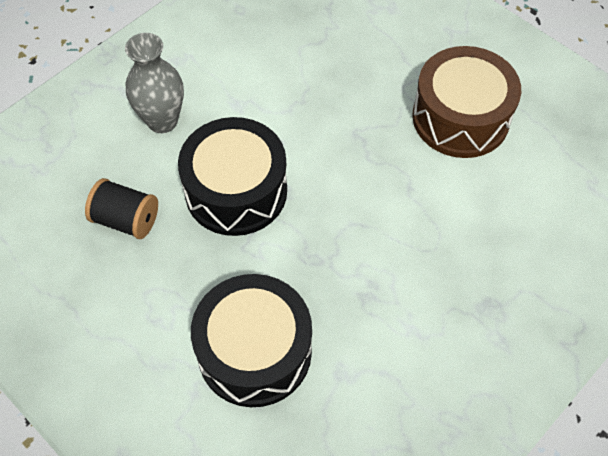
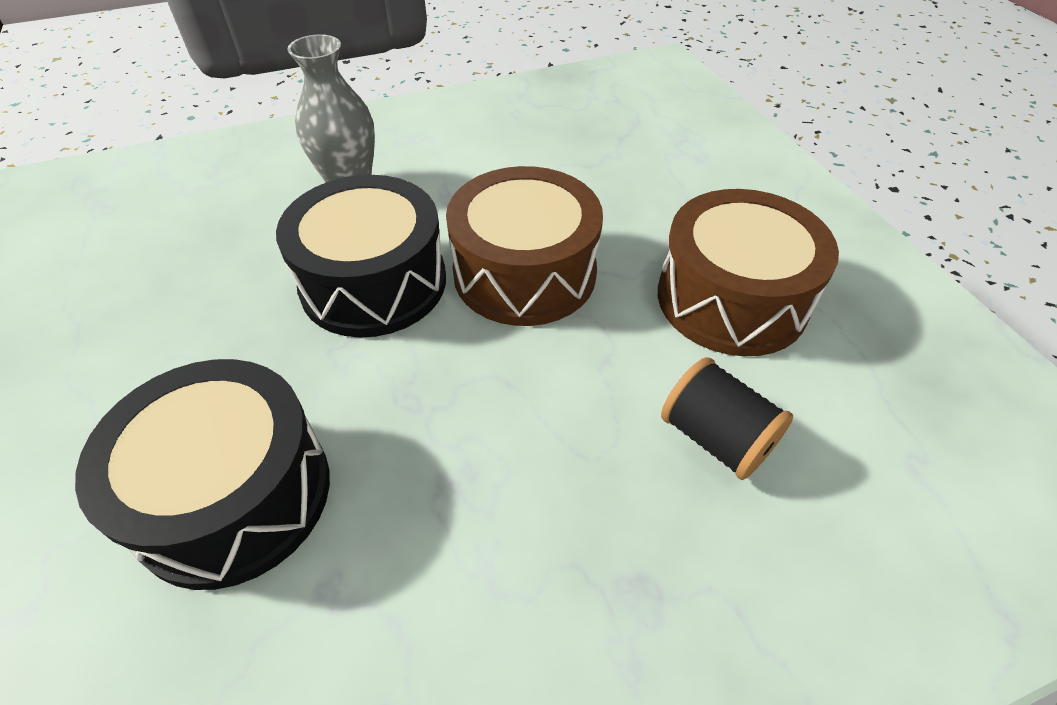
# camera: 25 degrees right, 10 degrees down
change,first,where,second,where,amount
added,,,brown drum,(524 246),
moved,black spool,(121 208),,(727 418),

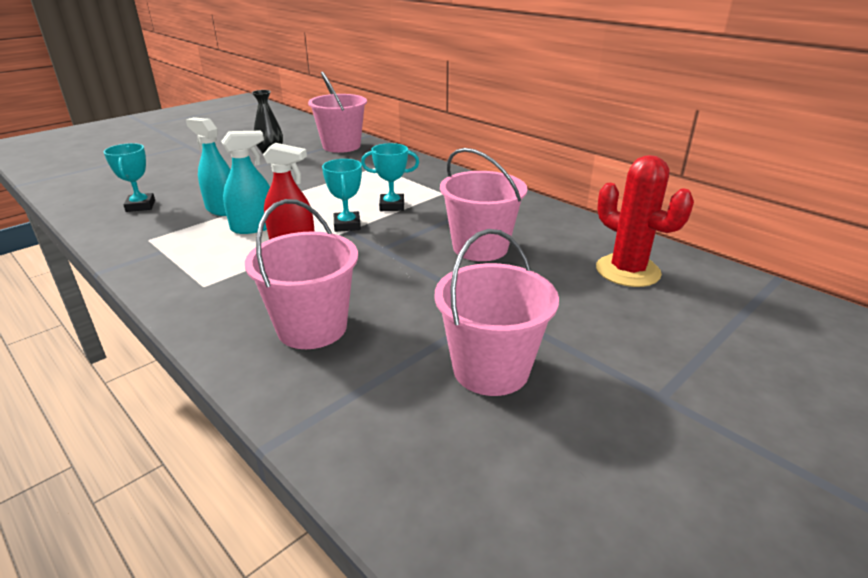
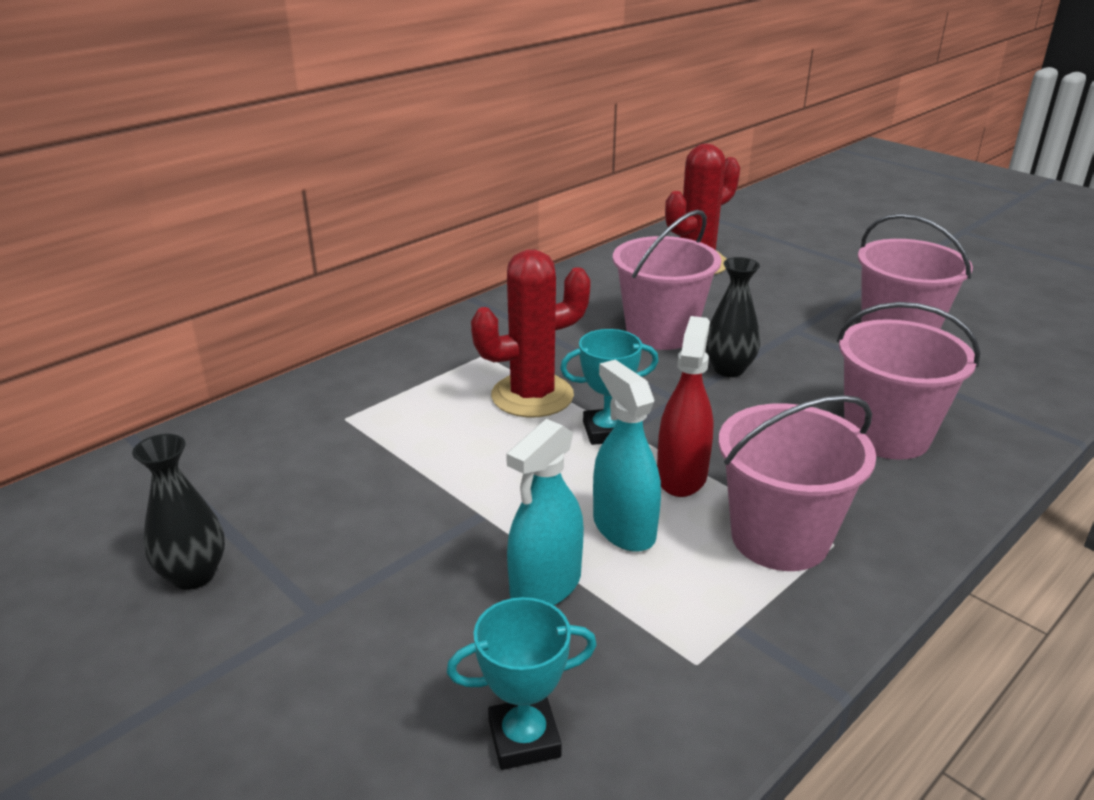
# camera: 90 degrees left, 0 degrees up
change,first,where,second,where,amount
added,,,black vase,(733 317),
moved,pink bucket,(337 112),,(797 483),
replaced,turquoise trophy,(390 177),red cactus,(531 333),

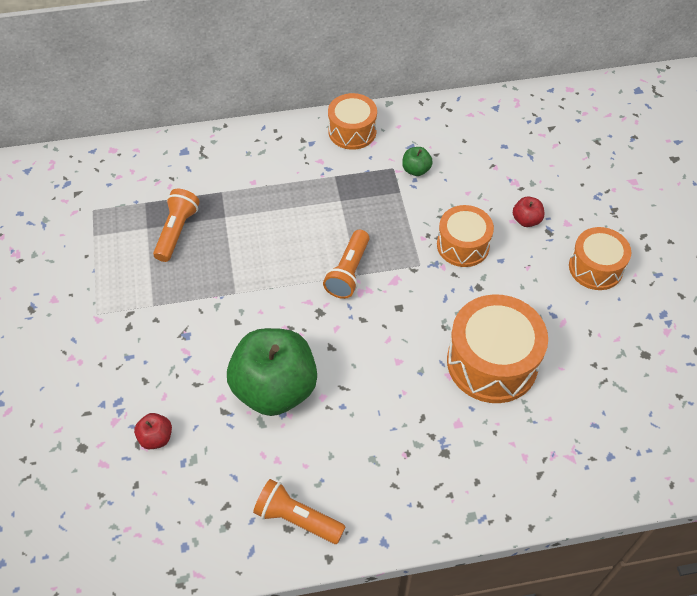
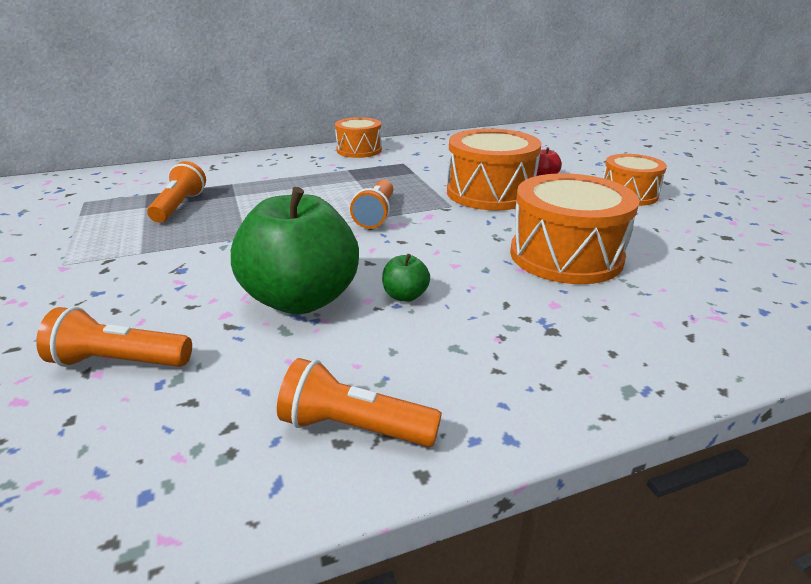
# camera: 10 degrees left, 25 degrees down
change,first,where,second,where,amount
moved,green apple,(417 161),,(406 278),
replaced,red apple,(153 431),orange flashlight,(114 337),
resized,orange drum,(465 236),,(494 169),x1.59

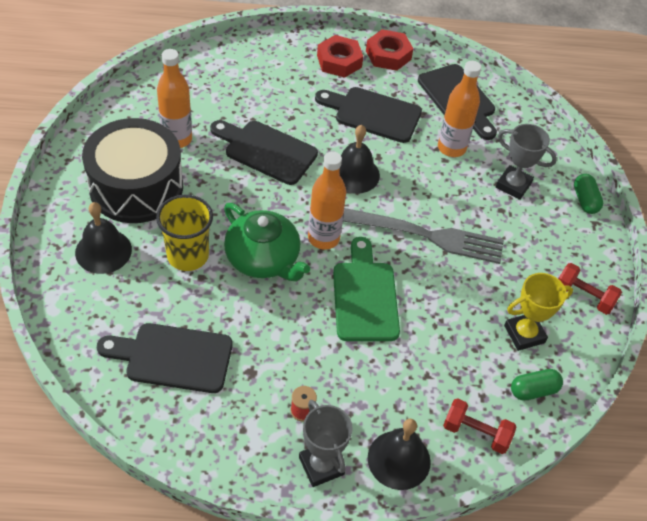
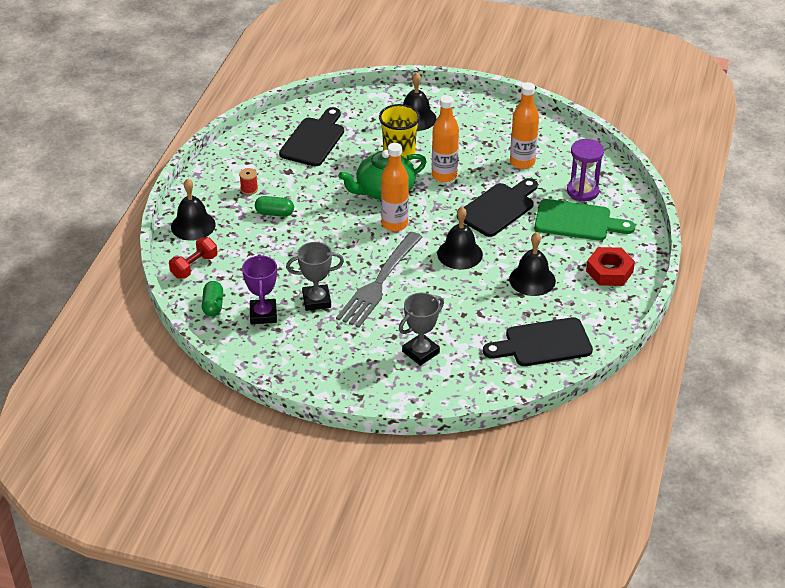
# camera: 110 degrees right, 10 degrees down
change,first,where,second,where,amount
removed,black drum,(132 170),,,
removed,red nut,(390 50),,,
removed,red dumbbell,(590 289),,,
added,,,purple hourglass,(585 170),
moved,grey trophy,(326 443),,(315 276),
moved,green cutting board,(366 289),,(585 220),
moved,orange bottle,(459 109),,(445 138),
moved,green capsule,(588 194),,(274 206),
replaced,black cutting board,(368 115),black bell,(532 264),
recoloured,yellow trophy,(538 312),purple trophy,(259 289),

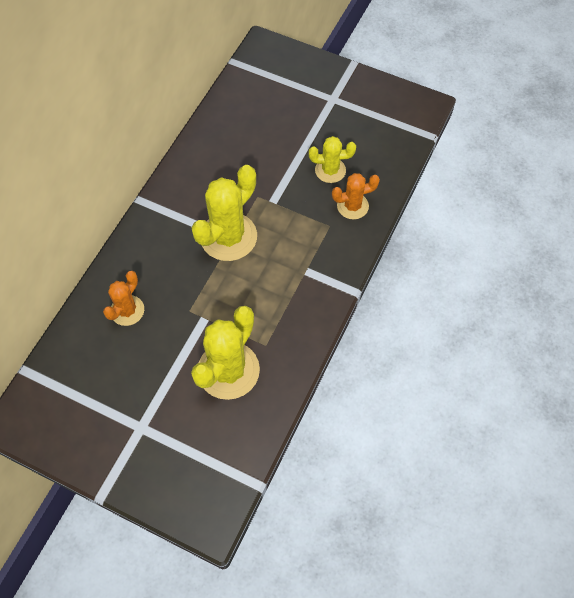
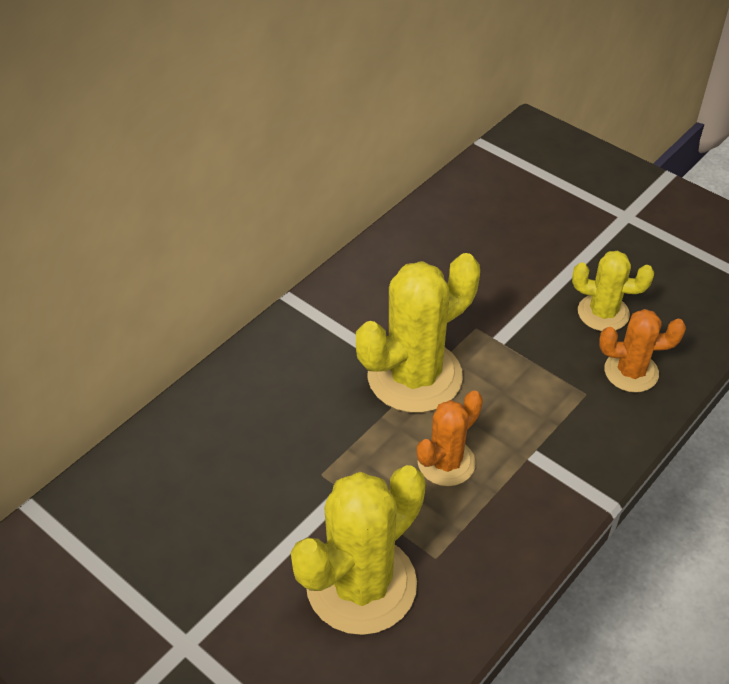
# camera: 15 degrees right, 15 degrees down
change,first,where,second,where,amount
moved,orange cactus,(123 298),,(450 438),

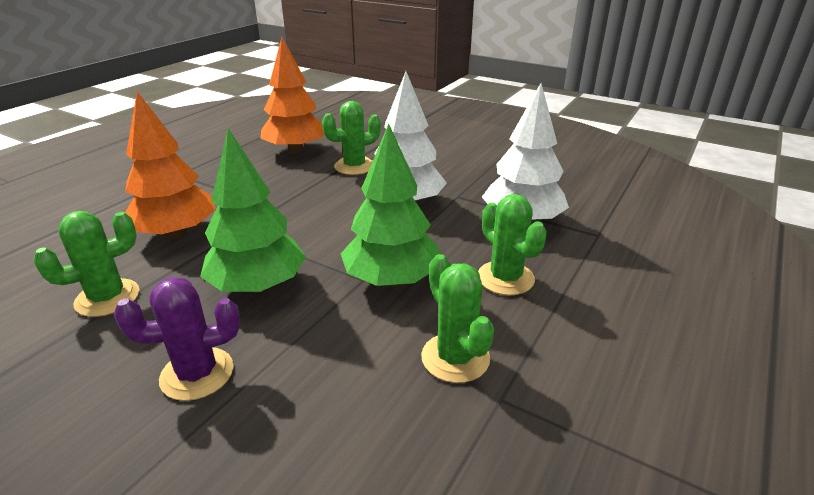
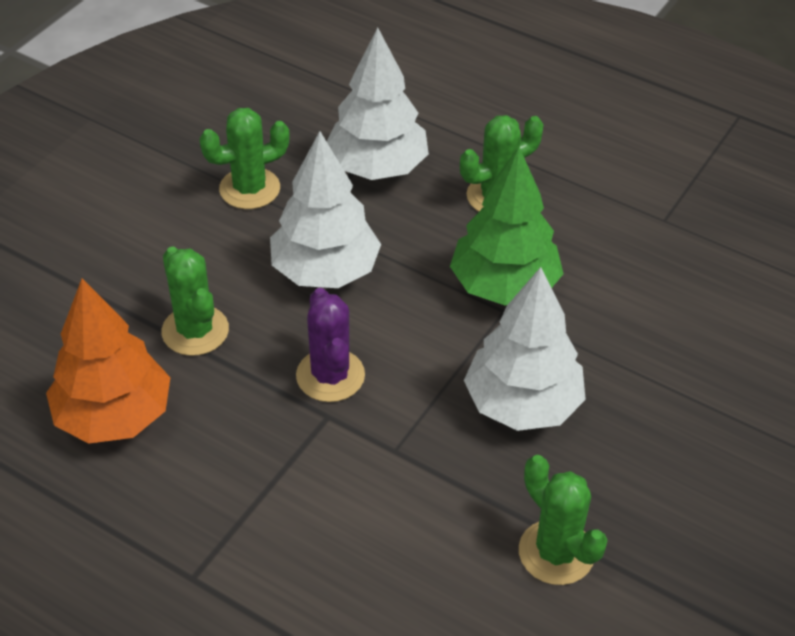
# camera: 90 degrees left, 15 degrees up
change,first,where,second,where,amount
removed,orange tree,(170 165),,,
moved,purple cactus,(177 339),,(330 345),
moved,green cactus,(457 318),,(244 158),
recoloured,green tree,(253 210),white tree,(525 349),

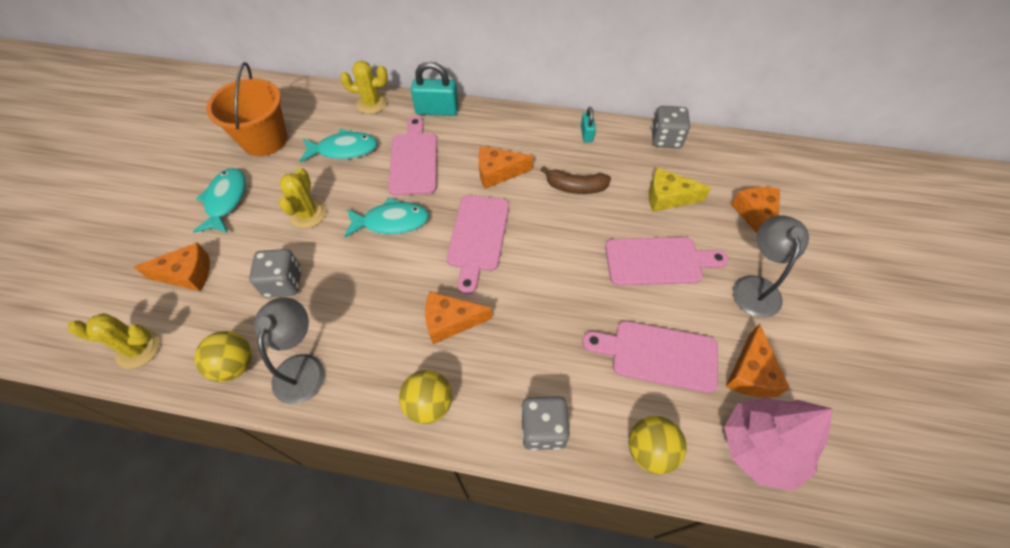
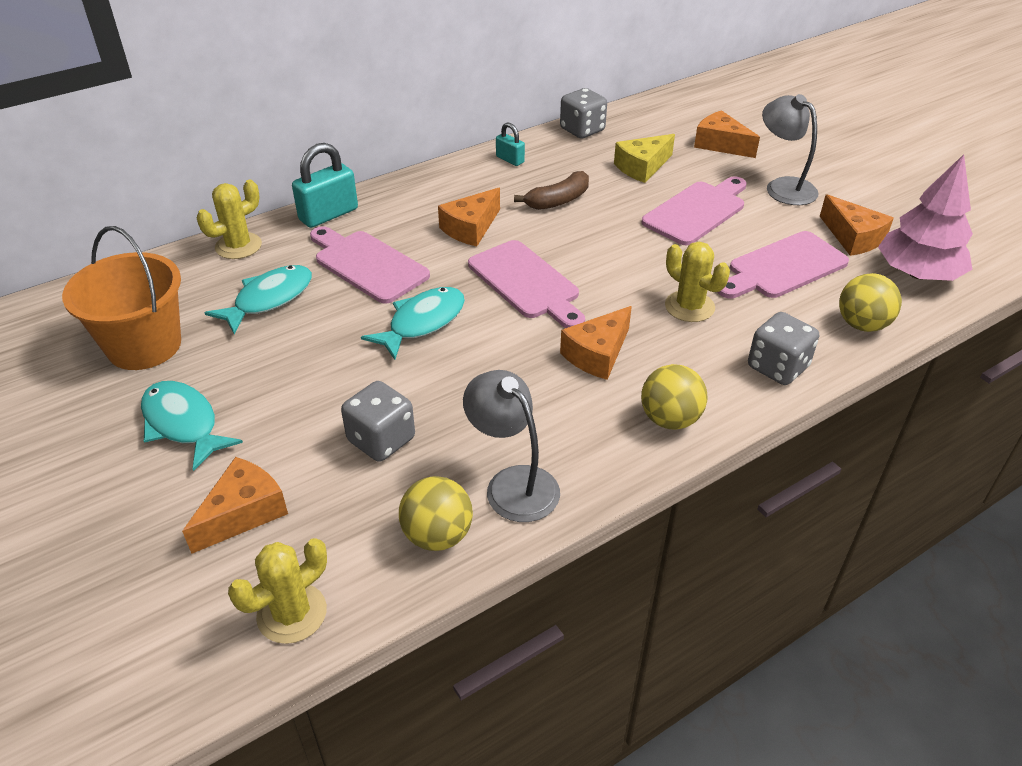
# camera: 45 degrees left, 15 degrees down
change,first,where,second,where,amount
moved,yellow cactus,(302 198),,(697 282),

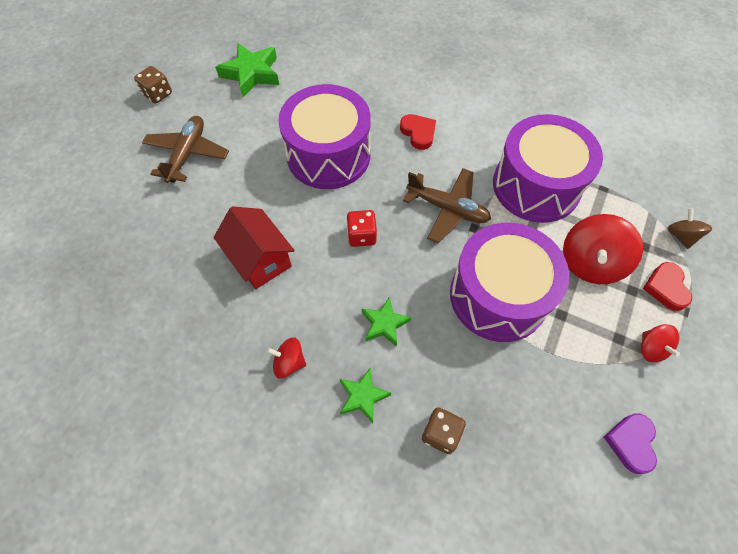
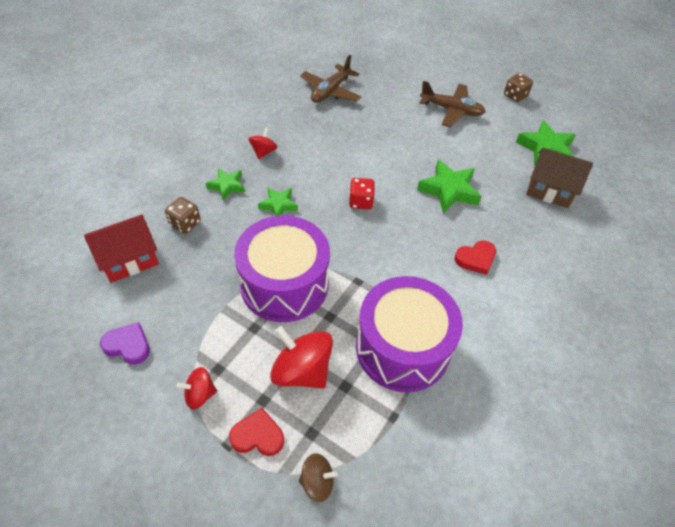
# camera: 95 degrees right, 10 degrees down
change,first,where,second,where,amount
added,,,brown house,(559 178),
moved,red house,(254 247),,(121 249),
moved,brown plane,(447 205),,(331 79),
replaced,purple drum,(324 136),green star,(449 187),

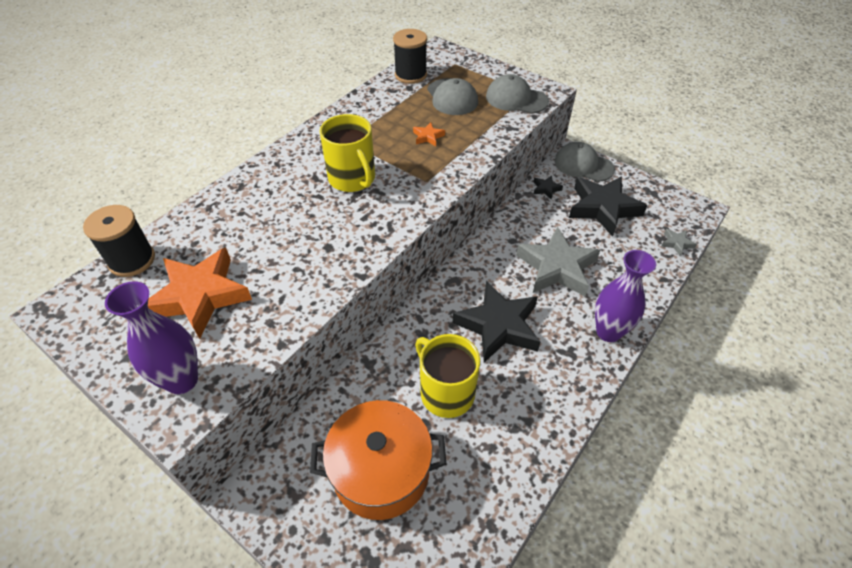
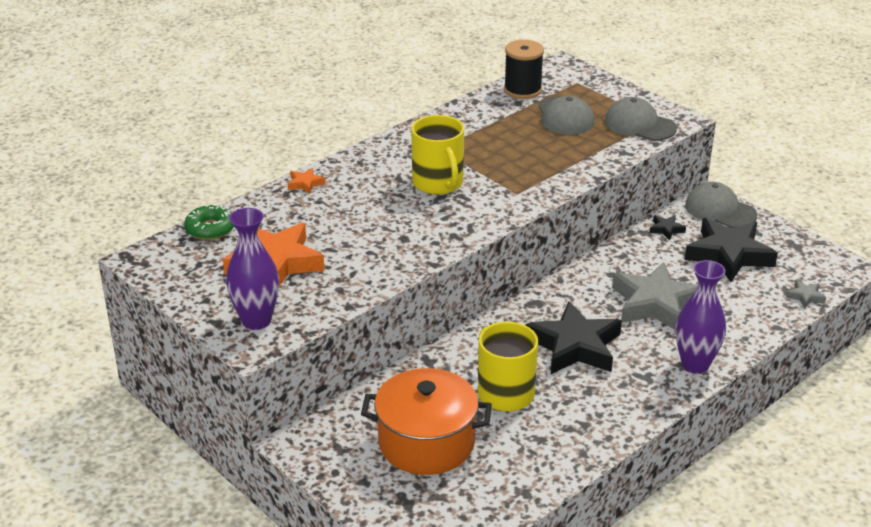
# camera: 10 degrees right, 15 degrees down
change,first,where,second,where,amount
moved,orange star,(429 134),,(306 181),
replaced,black spool,(119 241),green donut,(209 222),

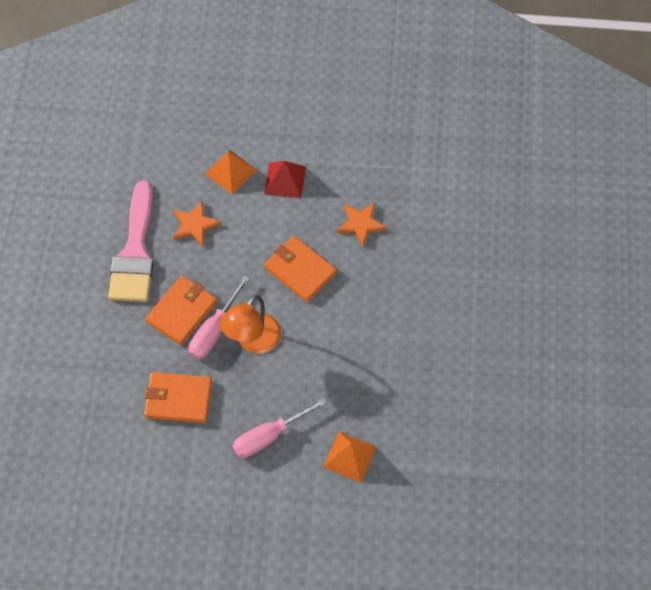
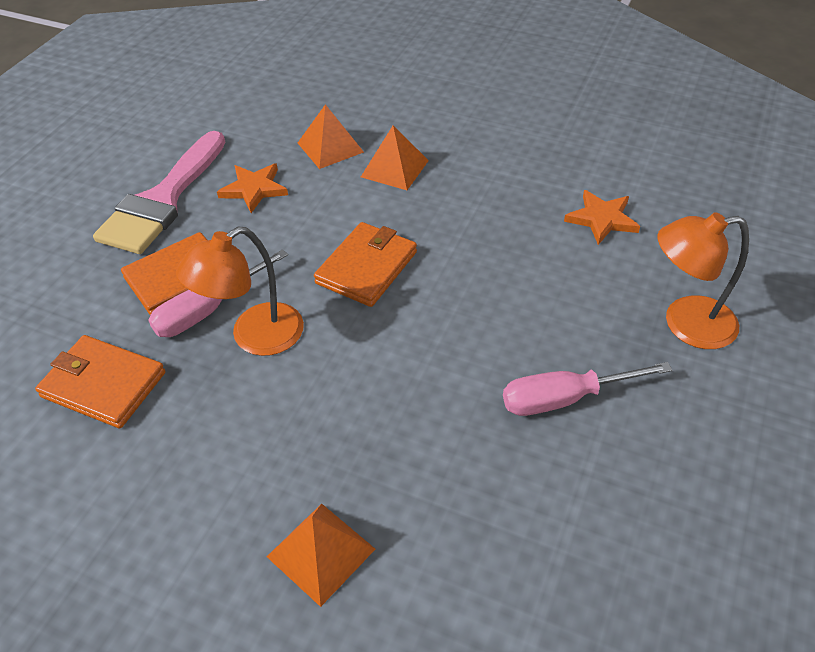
# camera: 20 degrees right, 15 degrees down
change,first,where,second,where,amount
added,,,orange lamp,(703 280),
moved,pink screwdriver,(280 427),,(587 389),
moved,orange star,(362 224),,(602 217),
recoloured,red pyramid,(285 179),orange pyramid,(395 157),
turned,orange wallet,(300 269),,(365 264),60 degrees clockwise

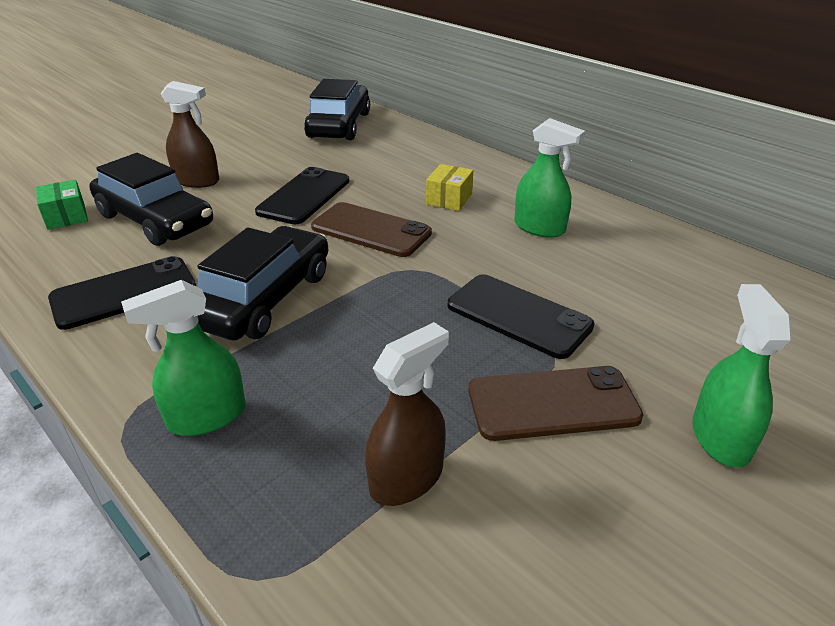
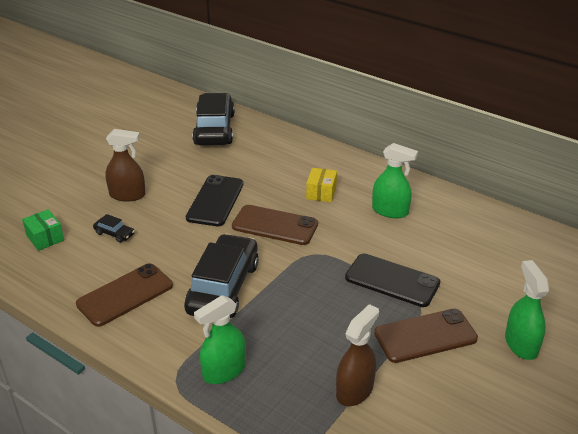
# camera: 10 degrees left, 0 degrees up
change,first,where,second,where,amount
recoloured,black phone,(122 293),brown phone,(124 295),
resized,black car,(151 199),,(114 228),x0.41

